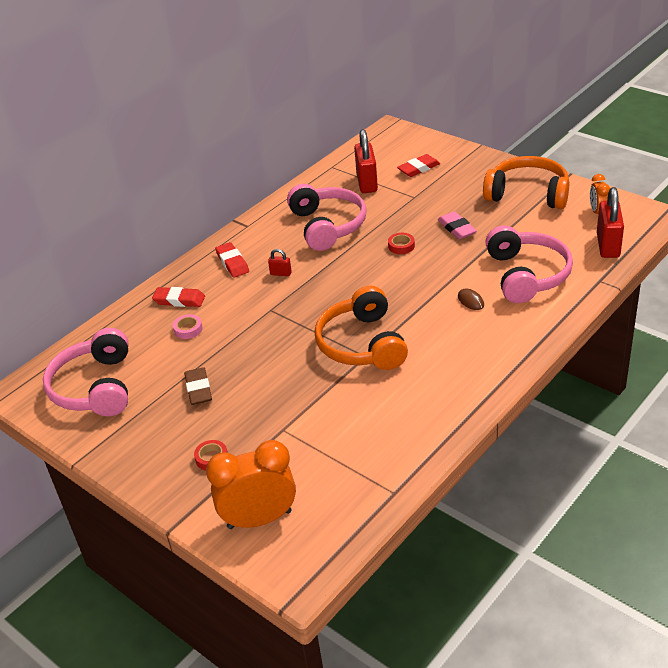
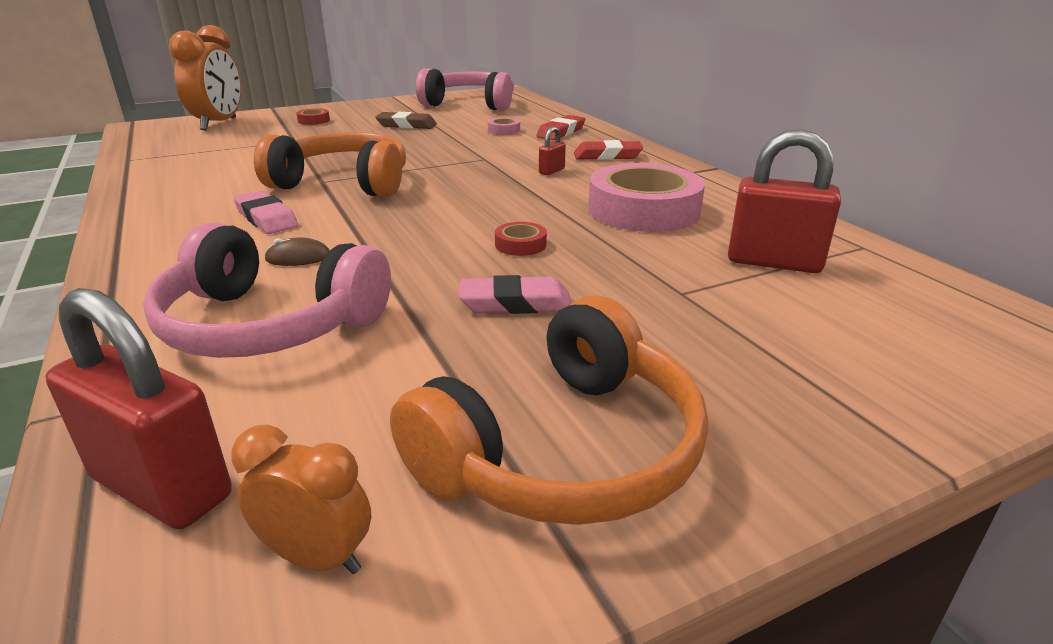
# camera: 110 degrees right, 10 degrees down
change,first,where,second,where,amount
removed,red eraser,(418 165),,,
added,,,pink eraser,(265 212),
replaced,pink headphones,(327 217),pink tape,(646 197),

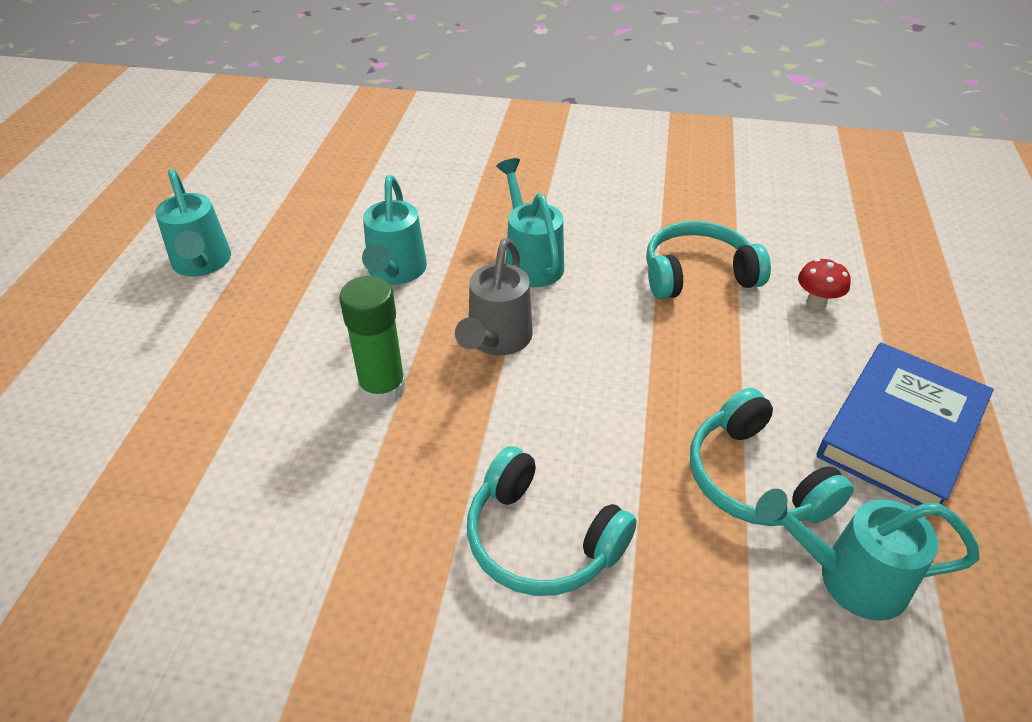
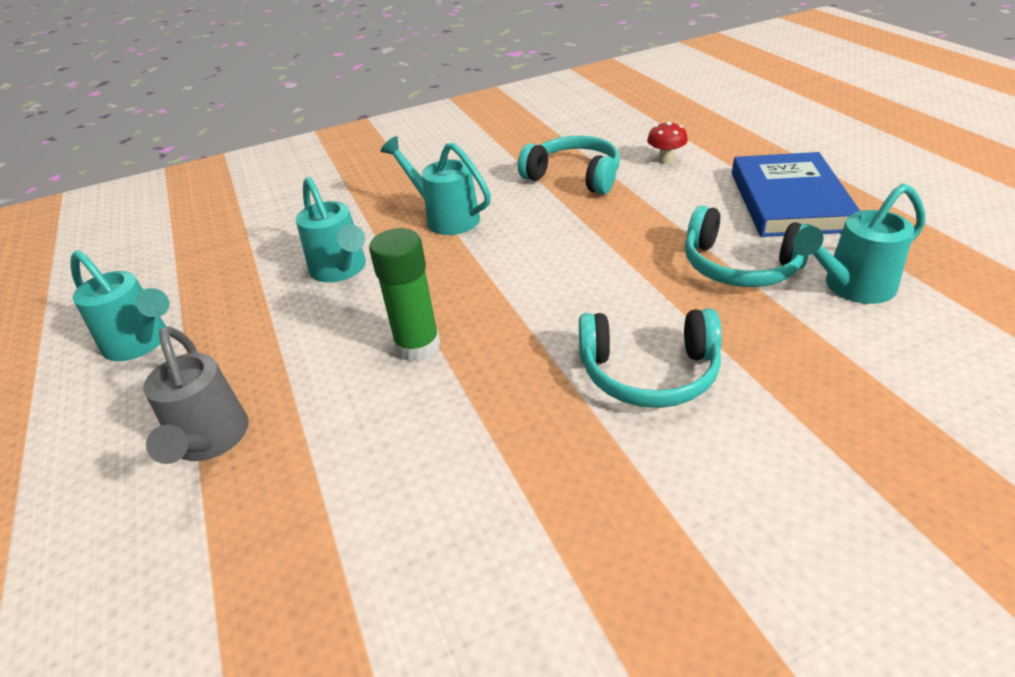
# camera: 30 degrees left, 5 degrees down
change,first,where,second,where,amount
moved,grey watering can,(494 297),,(196 395),
turned,turquoise headphones,(708 260),,(569 165),75 degrees clockwise

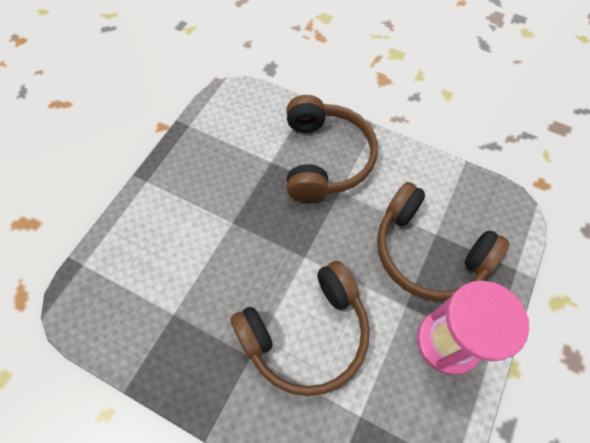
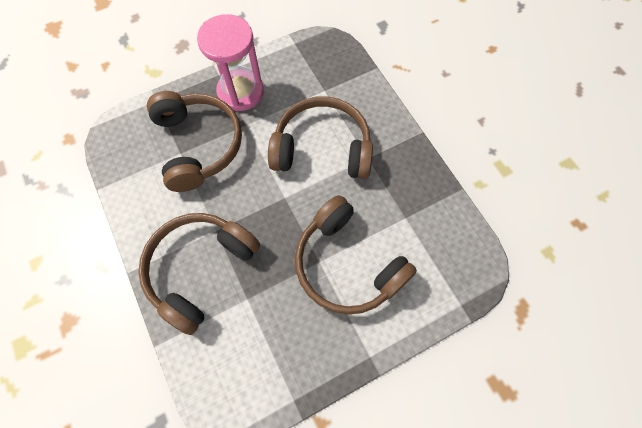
# camera: 145 degrees left, 5 degrees up
change,first,where,second,where,amount
added,,,brown headphones,(356 255),

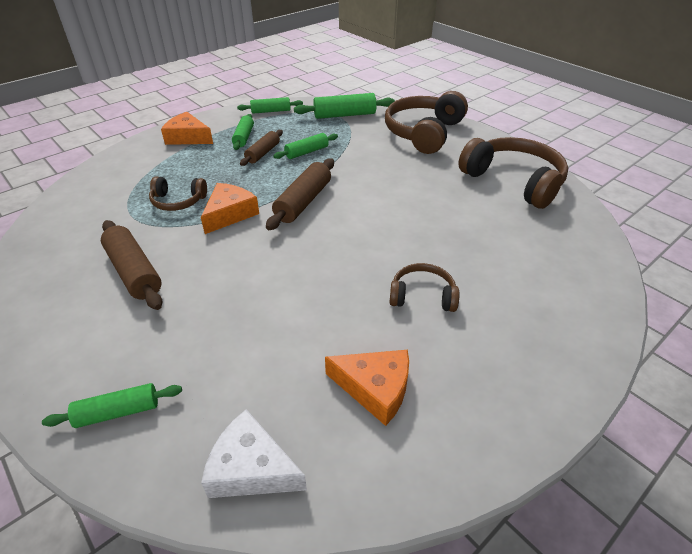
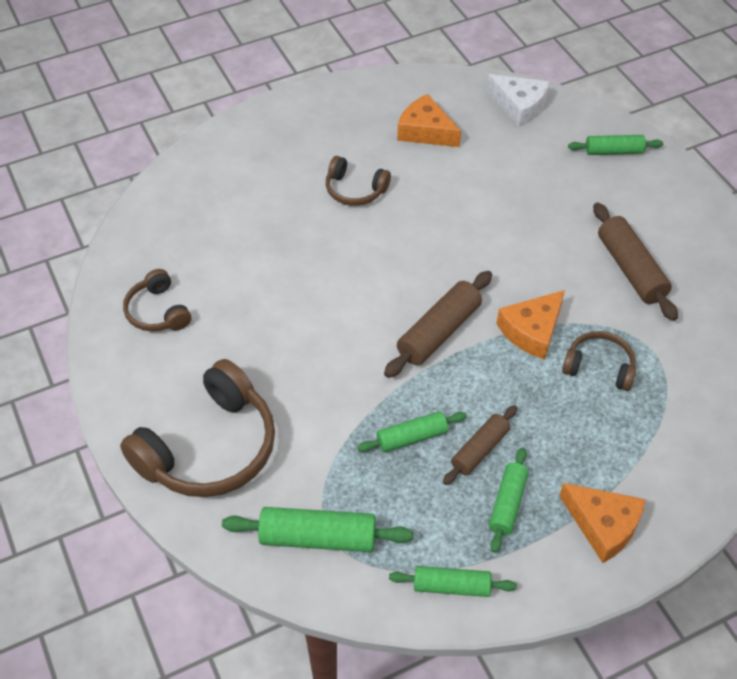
# camera: 165 degrees left, 10 degrees up
change,first,where,second,where,amount
resized,brown headphones,(513 173),,(157 300),x0.53

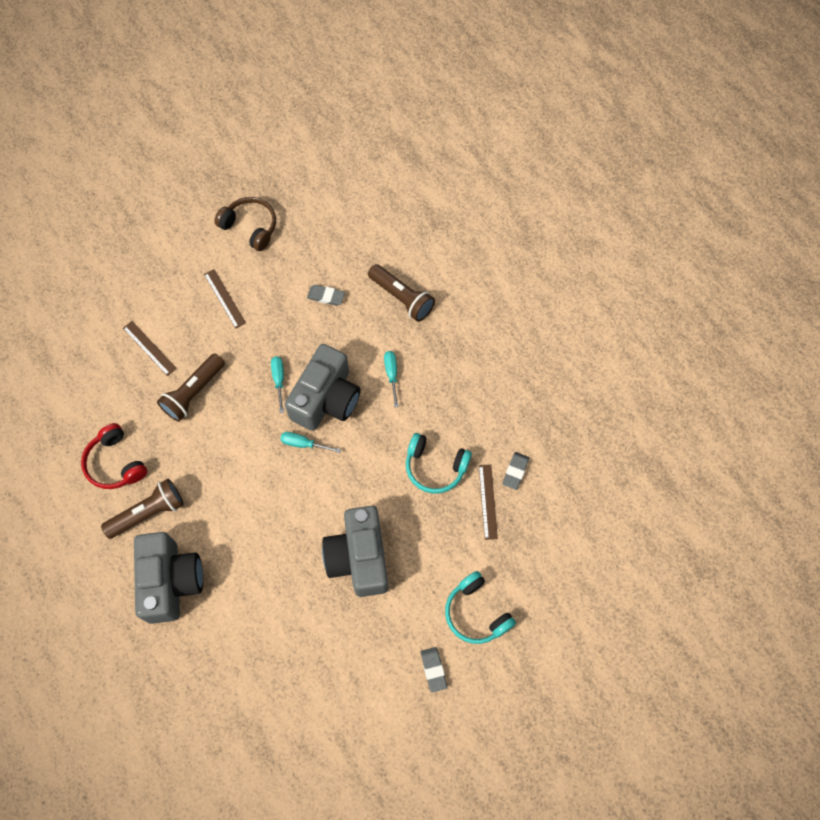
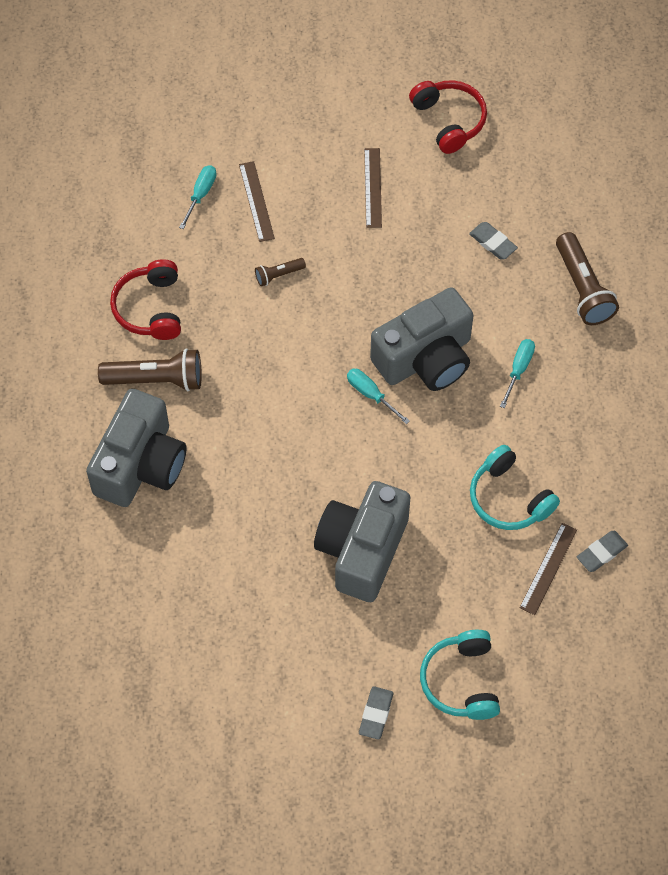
# camera: 30 degrees right, 5 degrees down
change,first,where,second,where,amount
moved,turquoise screwdriver,(277 384),,(198 197),
recoloured,brown headphones,(245 224),red headphones,(448 117),
resized,brown flashlight,(191 387),,(280 272),x0.51

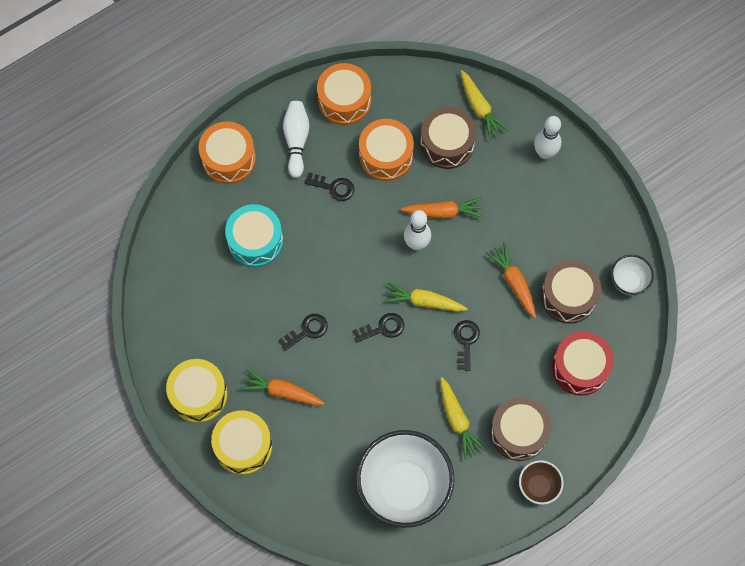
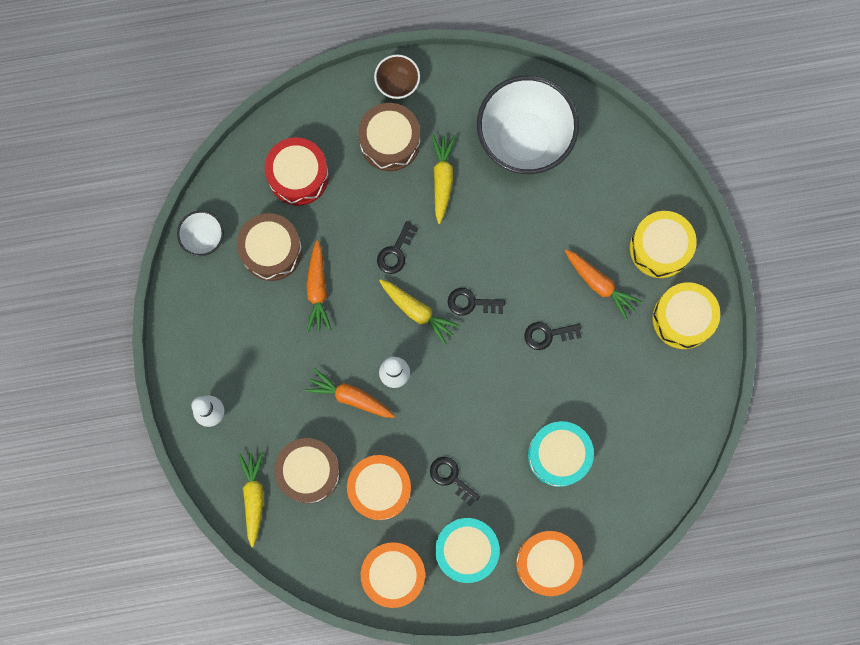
# camera: 155 degrees left, 10 degrees up
change,first,where,second,where,amount
replaced,white bowling pin,(296 139),turquoise drum,(467 550),

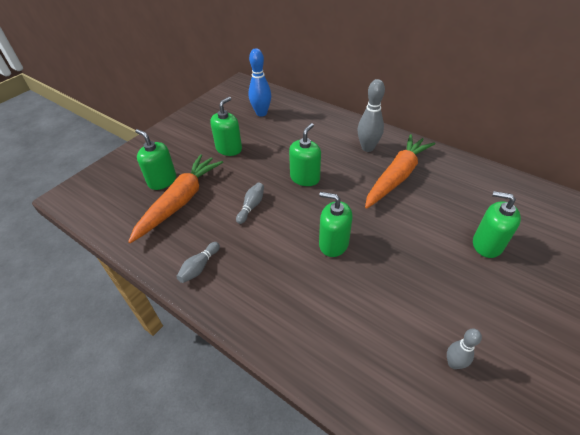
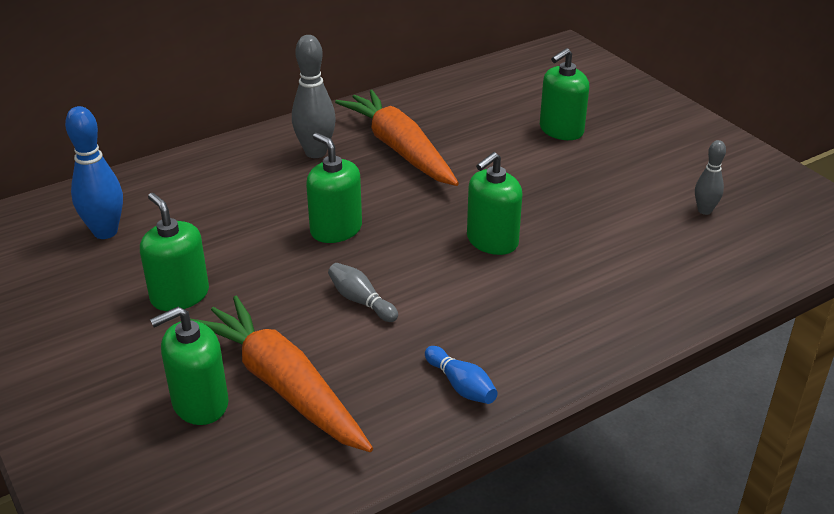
# camera: 70 degrees left, 10 degrees down
change,first,where,second,where,amount
recoloured,grey bowling pin,(198 262),blue bowling pin,(461 375),

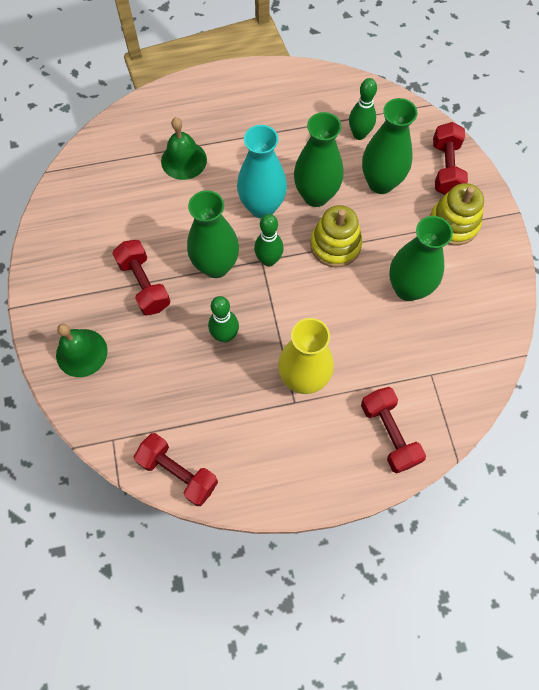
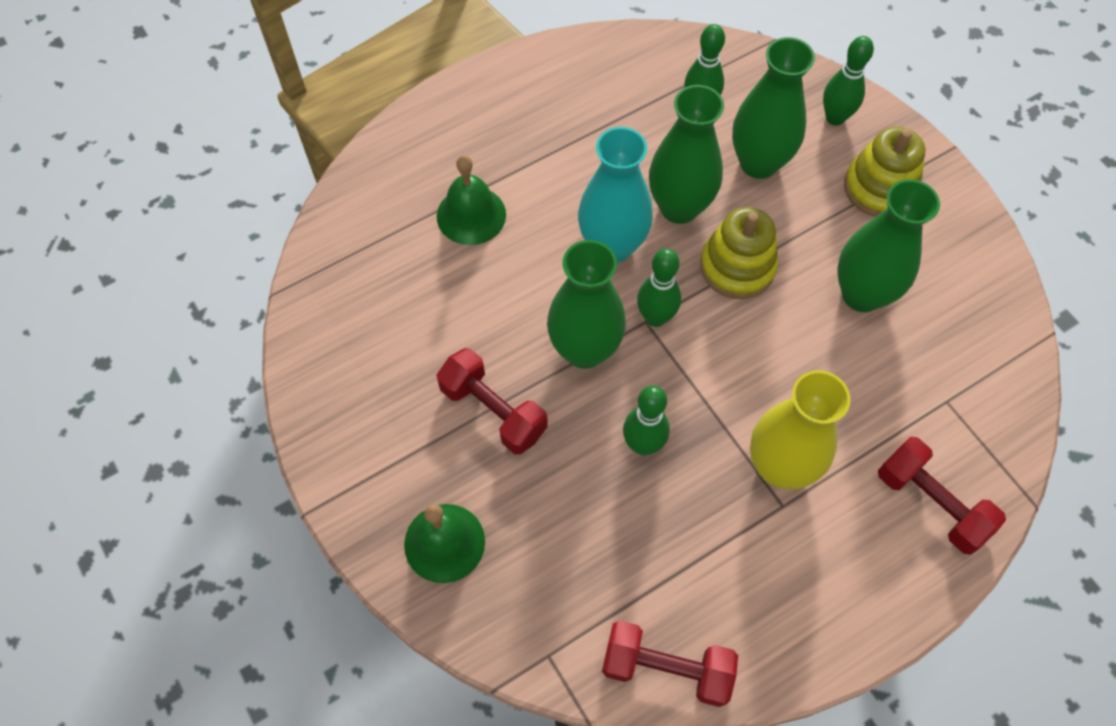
# camera: 20 degrees left, 5 degrees down
change,first,where,second,where,amount
replaced,red dumbbell,(450 158),green bowling pin,(848 81),

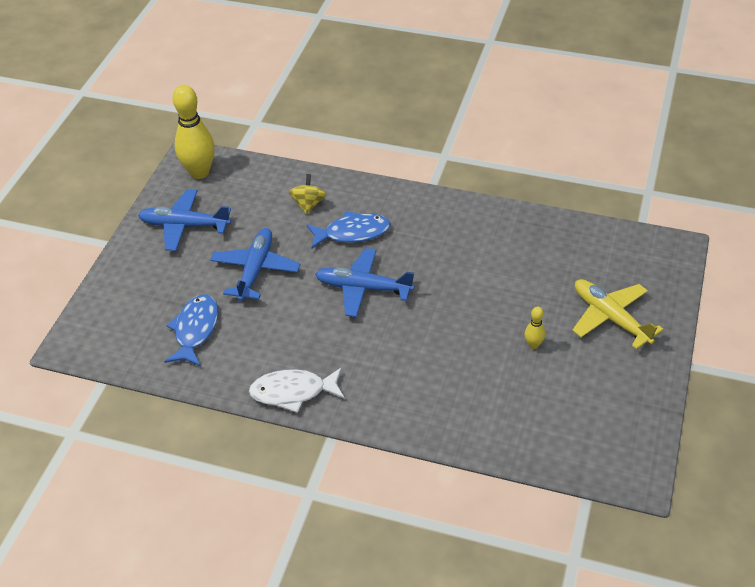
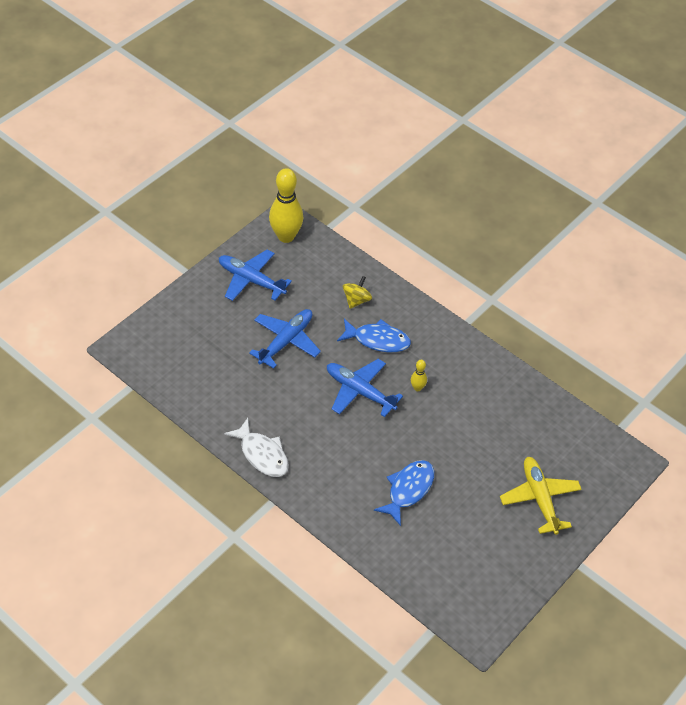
# camera: 20 degrees right, 5 degrees up
change,first,where,second,where,amount
moved,blue fish,(191 330),,(404 493),
moved,yellow bowling pin,(535 328),,(419 375),
turned,white fish,(297 390),,(256 447),150 degrees counterclockwise

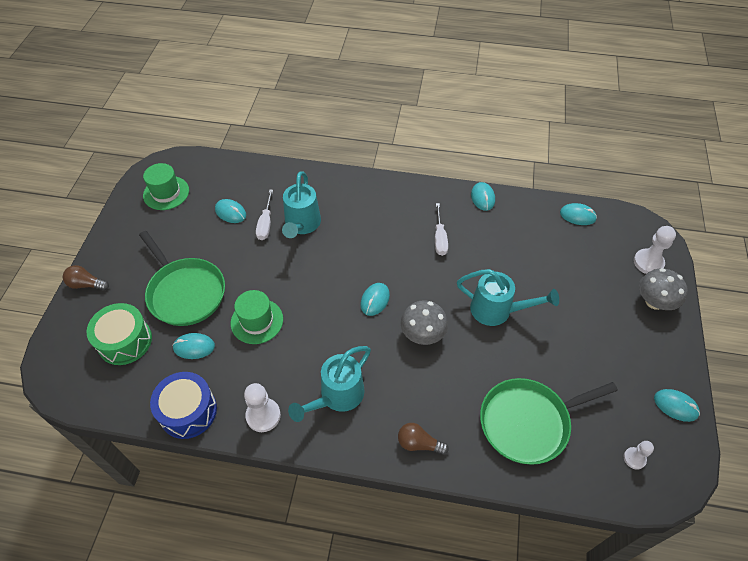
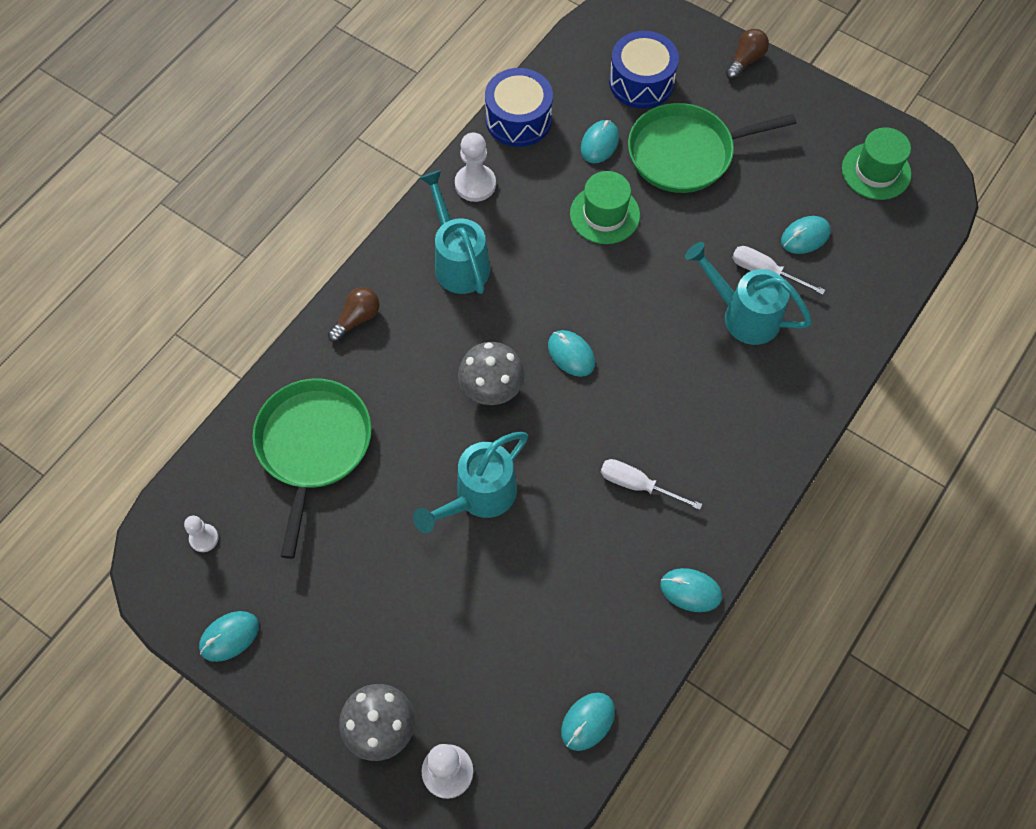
# camera: 115 degrees right, 10 degrees up
change,first,where,second,where,amount
recoloured,green drum,(119 334),blue drum,(644 70),

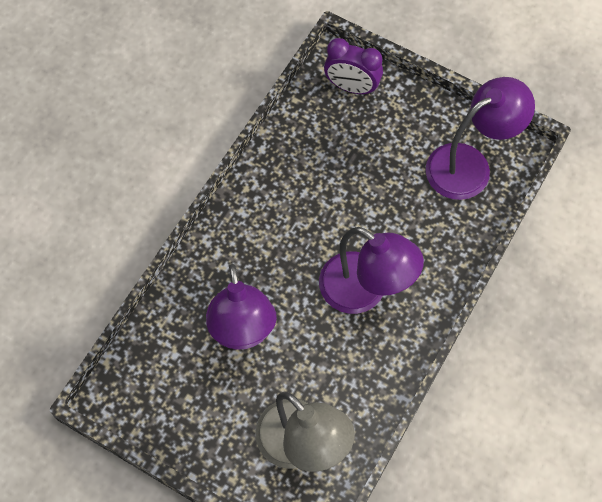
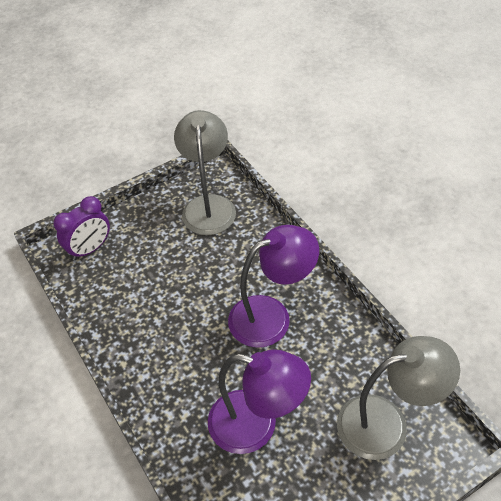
# camera: 60 degrees left, 15 degrees down
change,first,where,second,where,amount
recoloured,purple lamp,(480 138),grey lamp,(205 172),

